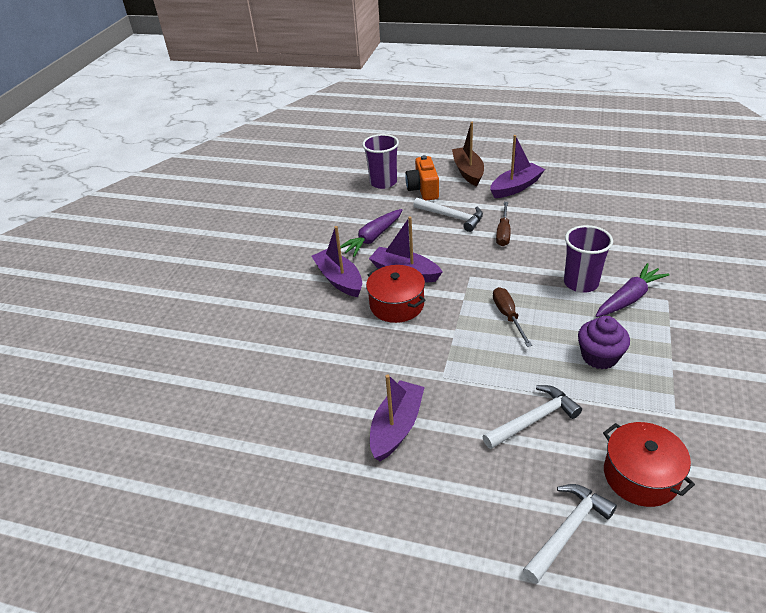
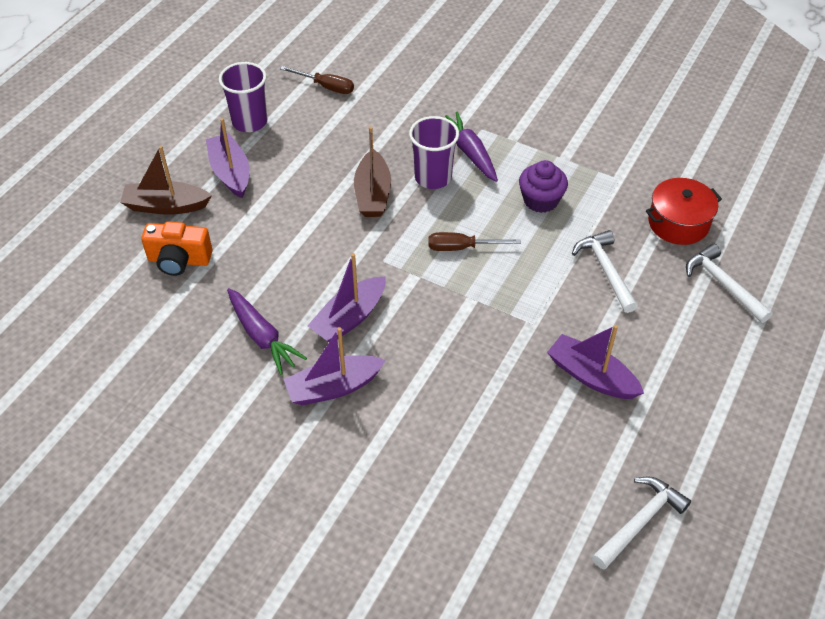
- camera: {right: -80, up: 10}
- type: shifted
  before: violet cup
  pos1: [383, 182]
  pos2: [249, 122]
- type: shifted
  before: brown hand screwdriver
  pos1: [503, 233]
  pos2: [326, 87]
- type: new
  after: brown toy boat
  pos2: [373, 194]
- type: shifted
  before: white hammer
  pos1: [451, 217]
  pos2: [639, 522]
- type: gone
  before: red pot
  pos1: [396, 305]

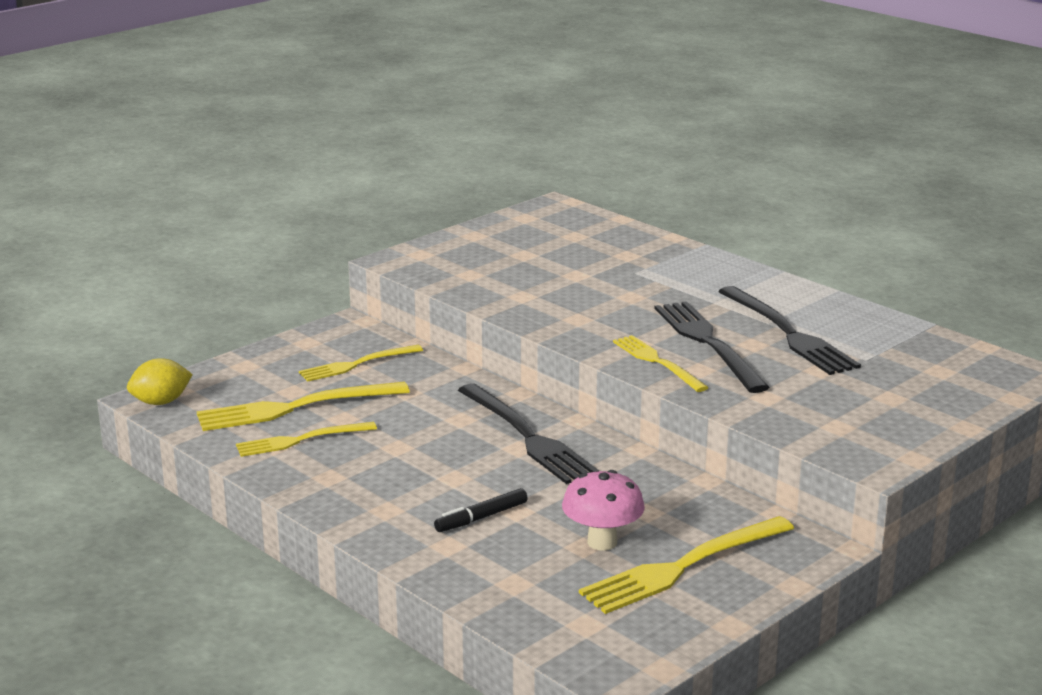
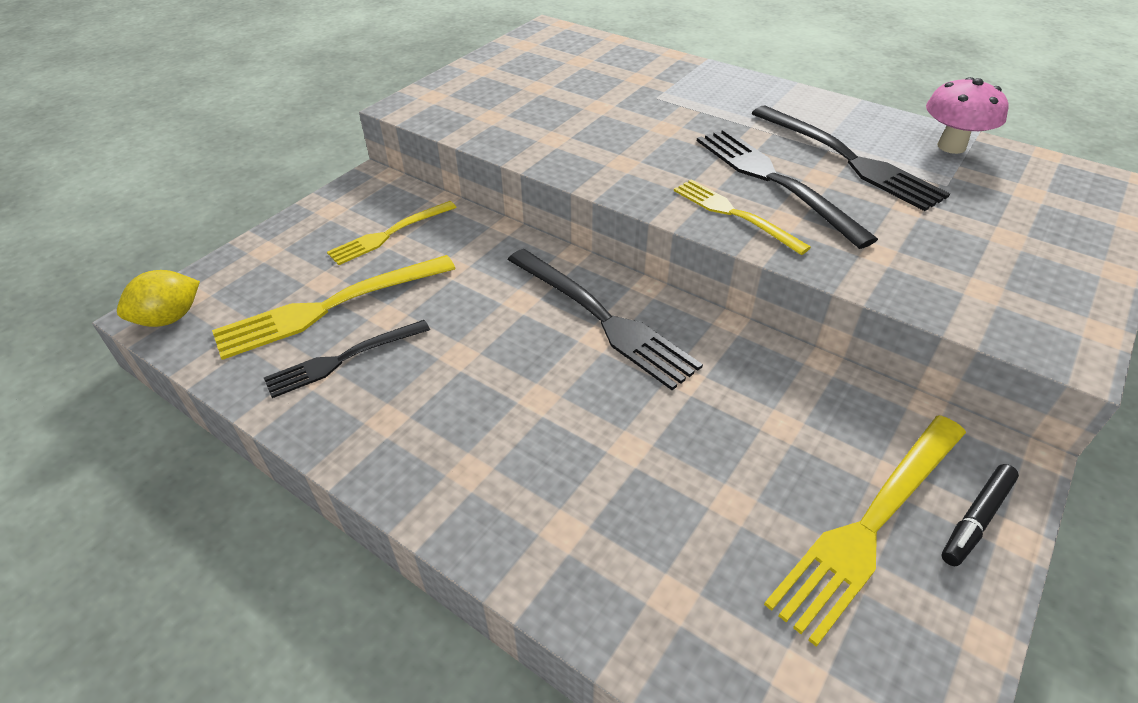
- camera: {right: -10, up: 20}
- type: repainted
  before: yellow dinner fork
  after: jet-black dinner fork
  pos1: [300, 440]
  pos2: [342, 360]
- type: shifted
  before: pink mushroom
  pos1: [602, 542]
  pos2: [951, 146]
- type: shifted
  before: jet-black felt pen
  pos1: [481, 518]
  pos2: [976, 519]

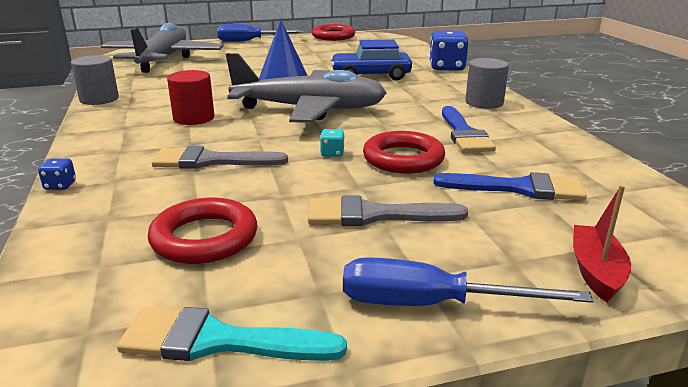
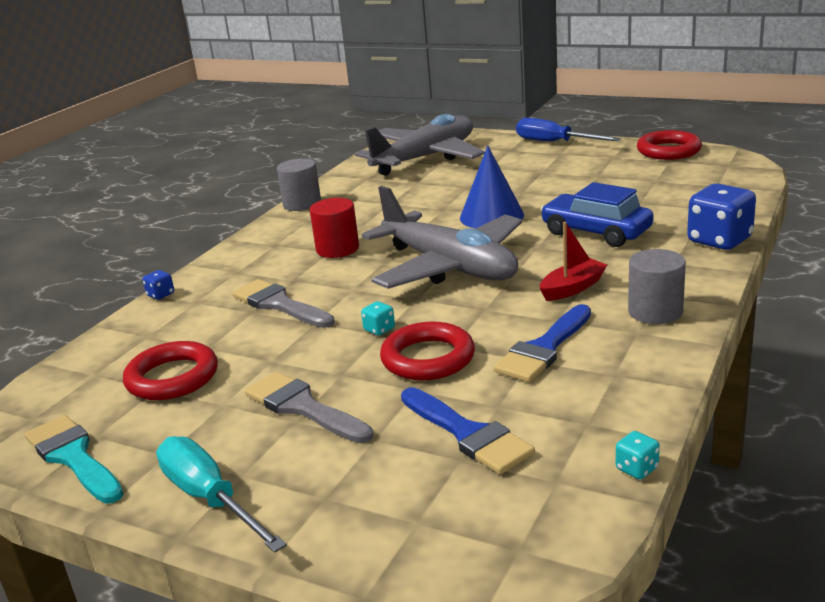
- camera: {right: 45, up: 0}
- type: repainted
  before: cobalt hand screwdriver
  after: teal hand screwdriver
  pos1: [430, 304]
  pos2: [209, 498]
- type: shifted
  before: red toy boat
  pos1: [596, 271]
  pos2: [572, 288]
- type: new
  after: teal die
  pos2: [637, 469]

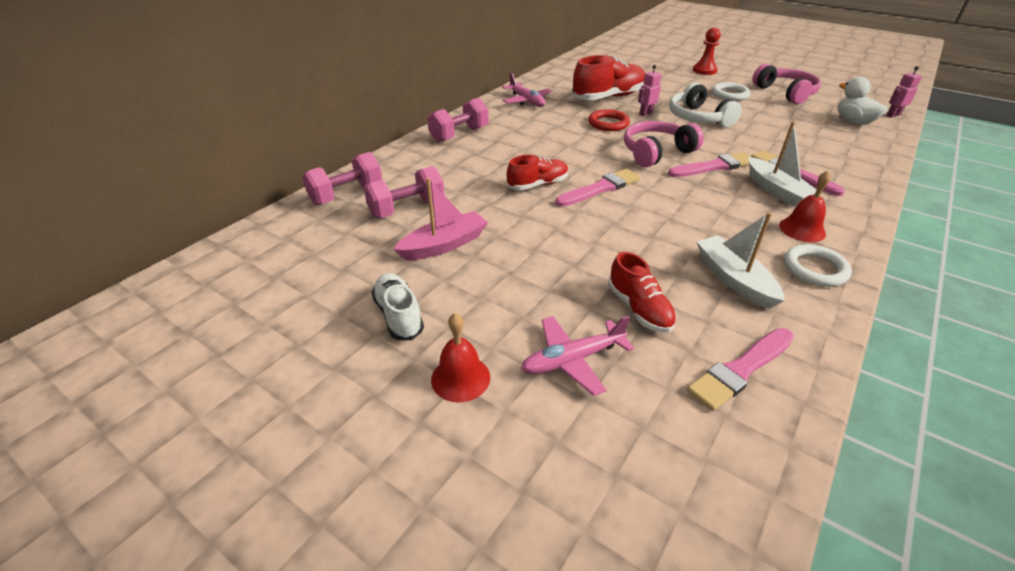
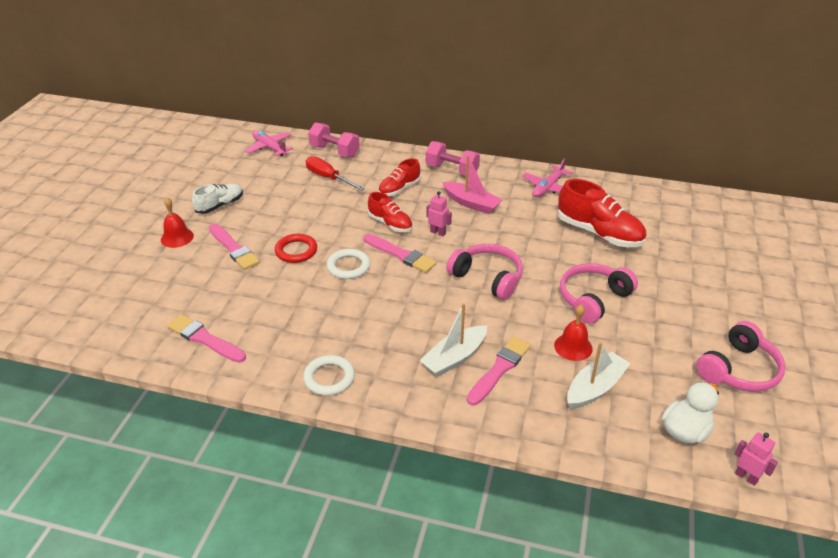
- camera: {right: 70, up: 0}
- type: shifted
  before: pink paintbrush
  pos1: [713, 167]
  pos2: [234, 248]
- type: shifted
  before: pink toy plane
  pos1: [572, 360]
  pos2: [269, 147]
- type: shifted
  before: red hoop
  pos1: [608, 123]
  pos2: [296, 251]
- type: swapped
  before: pink dumbbell
  after: red hand screwdriver
  pos1: [407, 209]
  pos2: [328, 178]
- type: shifted
  before: white hoop
  pos1: [730, 94]
  pos2: [348, 266]
- type: shifted
  before: red lace-up shoe
  pos1: [639, 309]
  pos2: [399, 189]
- type: shifted
  before: pink toy robot
  pos1: [645, 113]
  pos2: [438, 232]
- type: shifted
  before: pink toy boat
  pos1: [444, 245]
  pos2: [471, 203]
- type: shifted
  before: red bell
  pos1: [802, 229]
  pos2: [573, 347]
- type: repainted
  before: white headphones
  after: pink headphones
  pos1: [698, 118]
  pos2: [593, 299]
- type: shifted
  before: white toy boat
  pos1: [734, 279]
  pos2: [595, 388]
- type: gone
  before: red chess pawn
  pos1: [704, 70]

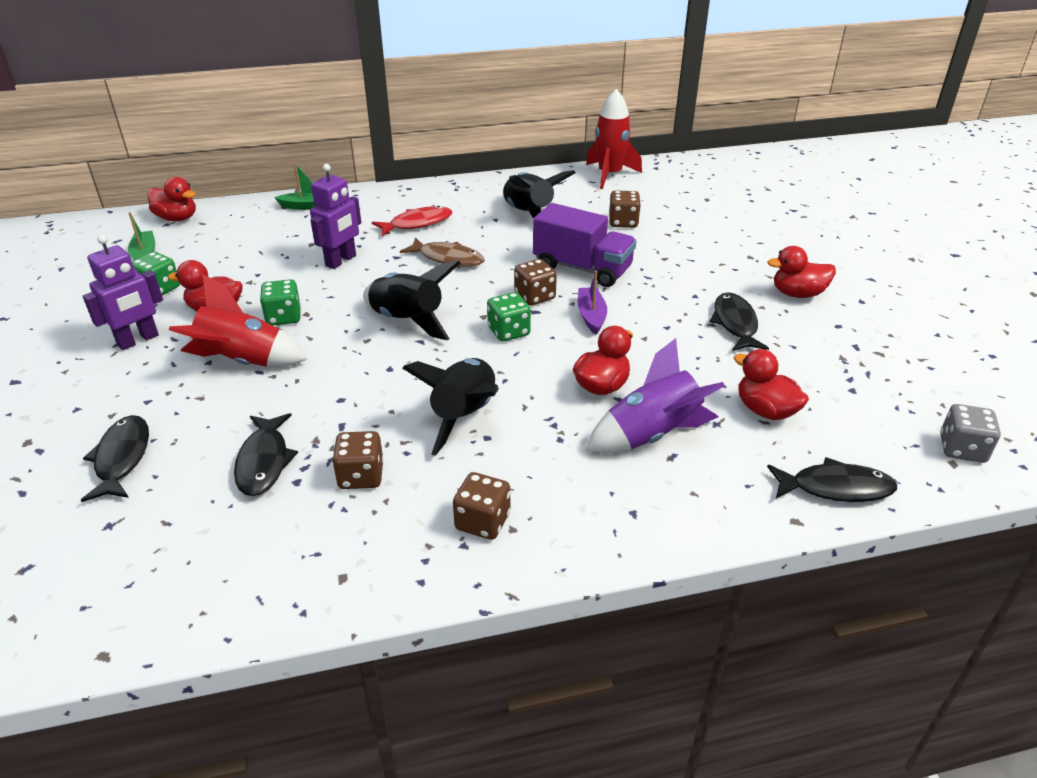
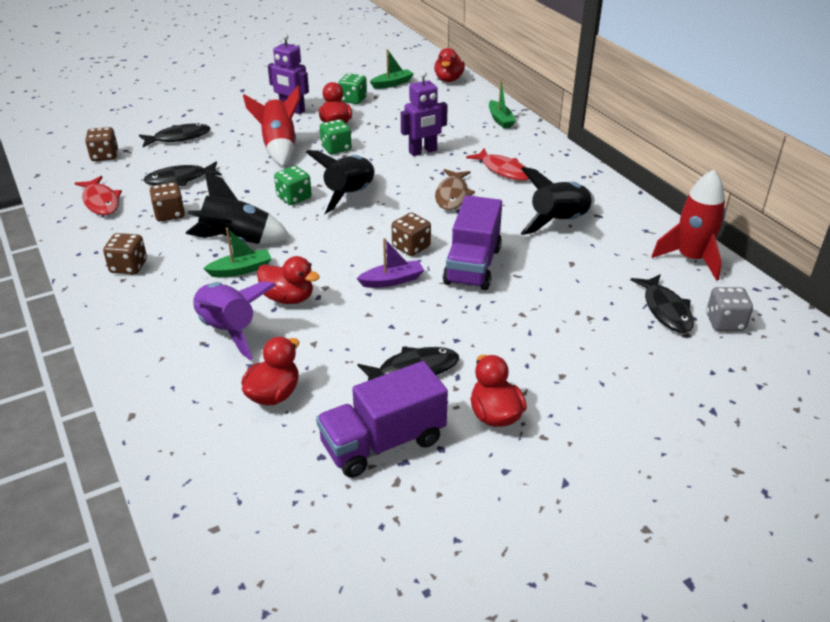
- camera: {right: 75, up: 0}
- type: new
  after: red fish figure
  pos2: [101, 202]
- type: shifted
  before: brown die
  pos1: [623, 222]
  pos2: [105, 156]
- type: new
  after: leaf-green toy boat
  pos2: [241, 270]
- type: shifted
  before: leaf-green die
  pos1: [509, 331]
  pos2: [294, 197]
- type: new
  after: violet toy truck
  pos2: [383, 442]
- type: rotated
  before: violet toy robot
  pos1: [341, 261]
  pos2: [423, 151]
  turn: -45
- type: shifted
  before: jet-black fish figure
  pos1: [835, 488]
  pos2: [665, 310]
- type: shifted
  before: grey die
  pos1: [962, 449]
  pos2: [725, 322]

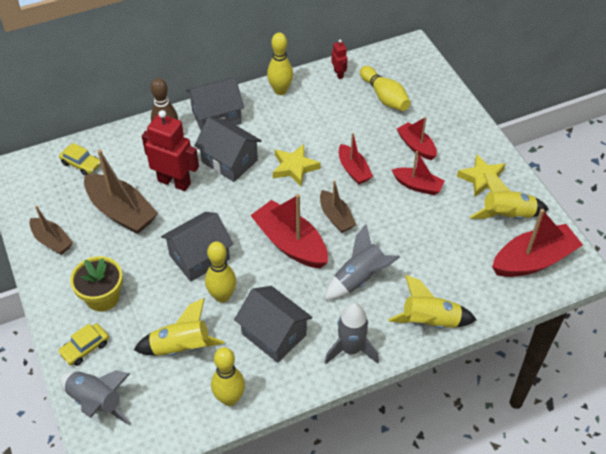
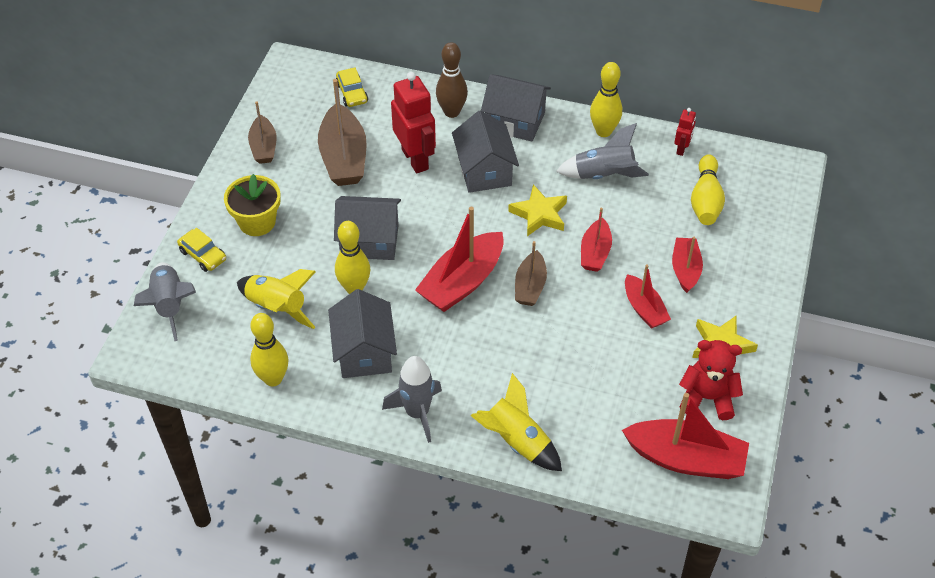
- camera: {right: 40, up: 0}
- type: rotated
  before: yellow car
  pos1: [85, 348]
  pos2: [203, 255]
  turn: -135
- type: rotated
  before: red toy boat
  pos1: [290, 243]
  pos2: [462, 282]
  turn: -135
- type: shifted
  before: grey toy rocket
  pos1: [359, 278]
  pos2: [603, 175]
- type: swapped
  before: yellow toy rocket
  after: red teddy
  pos1: [507, 215]
  pos2: [707, 398]

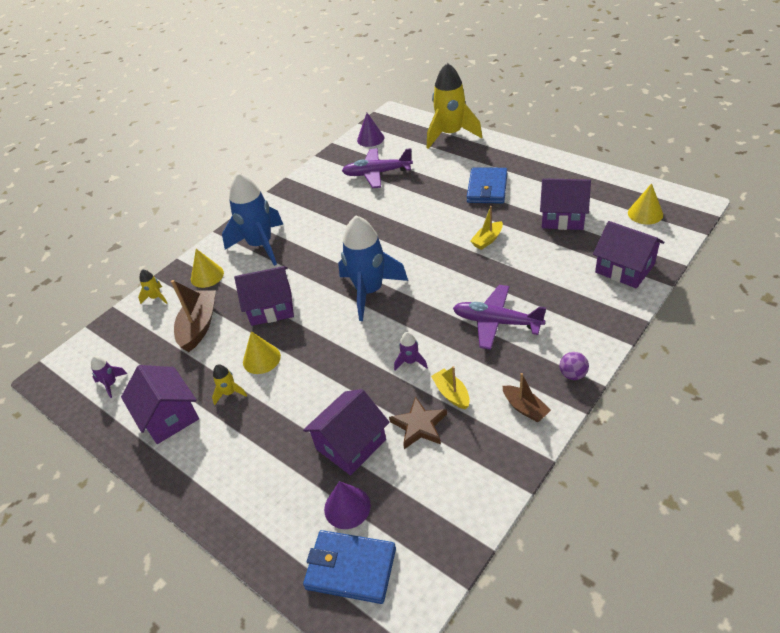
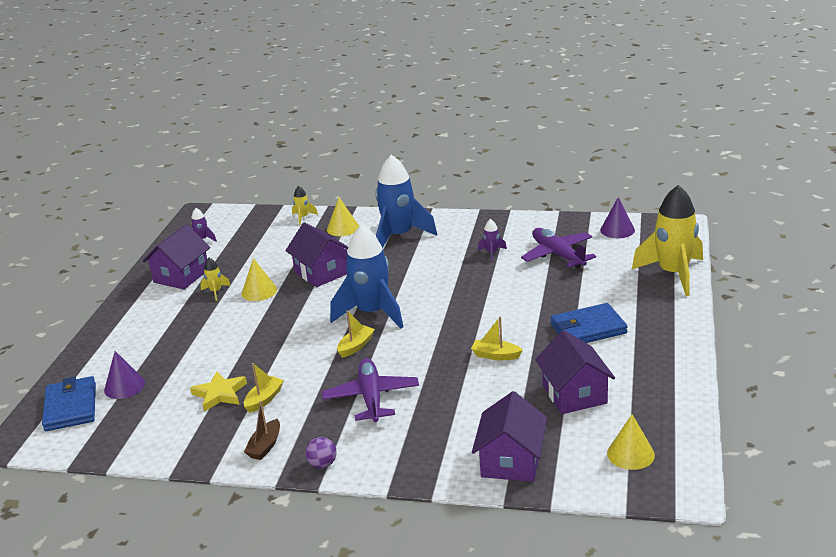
- camera: {right: 60, up: -15}
- type: repainted
  before: brown five-pointed star
  after: yellow five-pointed star
  pos1: [419, 425]
  pos2: [220, 394]
- type: new
  after: yellow toy boat
  pos2: [356, 346]
- type: shifted
  before: violet toy rocket
  pos1: [410, 362]
  pos2: [492, 253]
- type: gone
  before: brown toy boat
  pos1: [199, 326]
- type: gone
  before: violet house
  pos1: [351, 444]

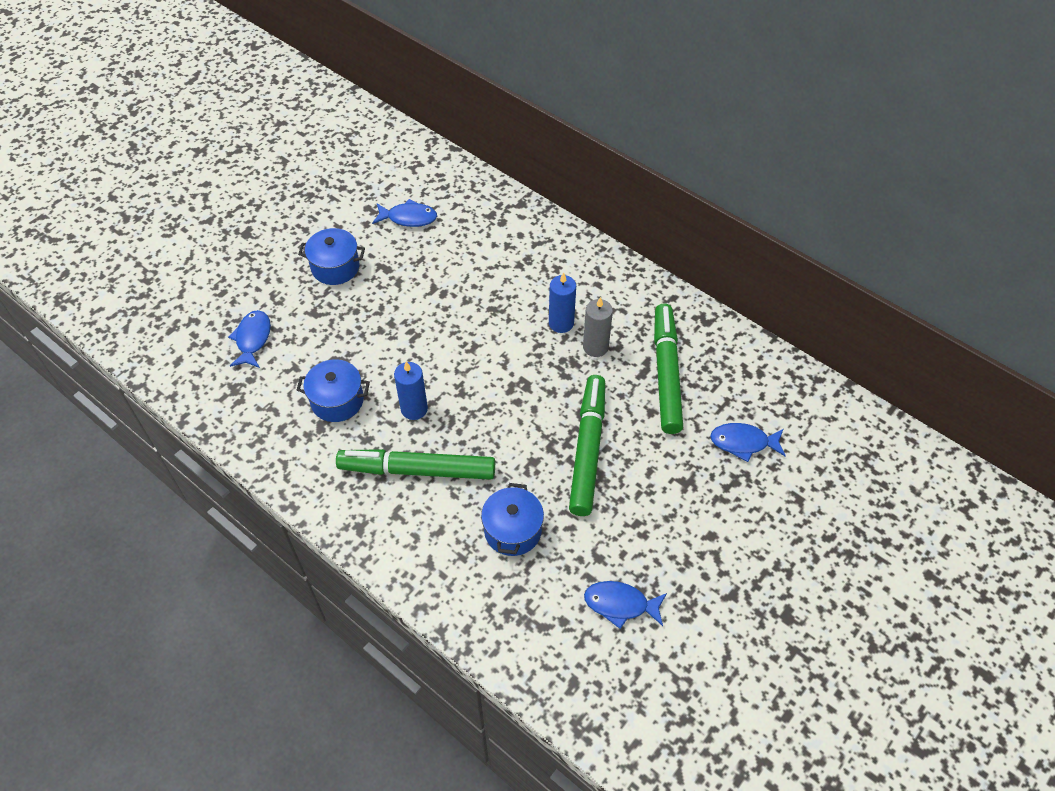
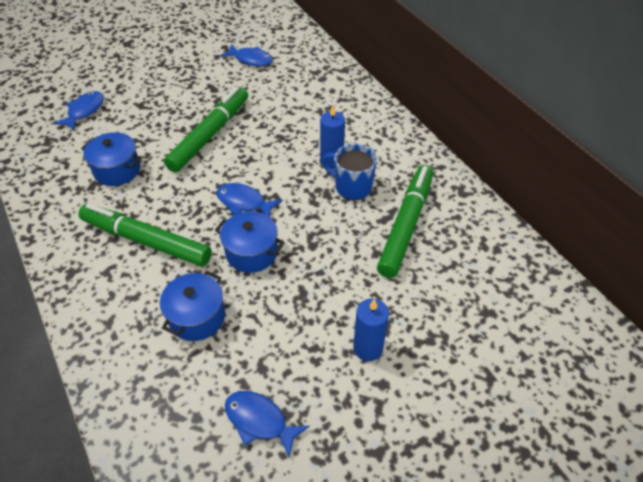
- camera: {right: 20, up: -5}
- type: shifted
  before: leaf-green felt pen
  pos1: [587, 450]
  pos2: [209, 135]
- type: shifted
  before: cobalt pot
  pos1: [335, 267]
  pos2: [251, 252]
- type: shifted
  before: cobalt fish figure
  pos1: [743, 442]
  pos2: [244, 202]
- type: swapped
  before: grey pillar candle
  after: cobalt coffee mug
  pos1: [595, 347]
  pos2: [352, 187]
- type: shifted
  before: cobalt pillar candle
  pos1: [414, 409]
  pos2: [368, 348]

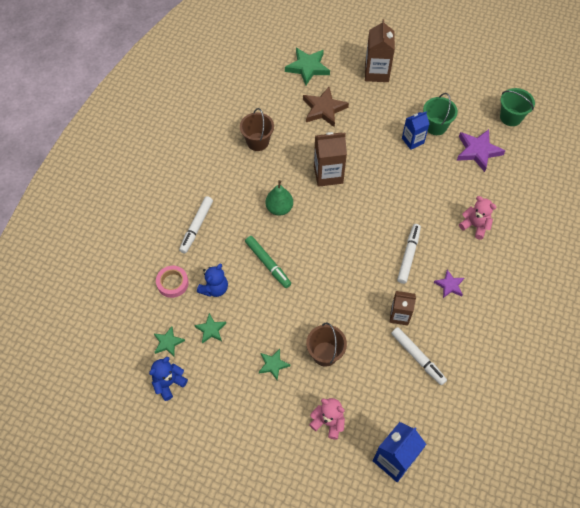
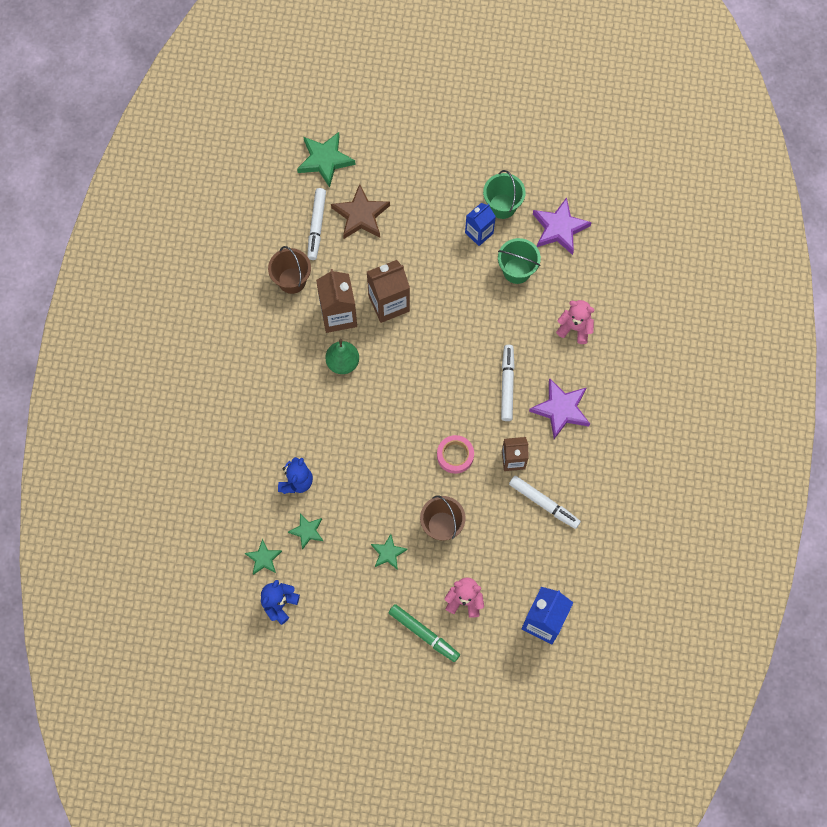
- camera: {right: -15, up: 10}
- type: shifted
  before: white felt pen
  pos1: [196, 227]
  pos2: [317, 226]
- type: shifted
  before: brown juice carton
  pos1: [376, 72]
  pos2: [338, 315]
- type: shifted
  before: leaf-green felt pen
  pos1: [268, 264]
  pos2: [424, 634]
- type: shifted
  before: pink tape
  pos1: [172, 283]
  pos2: [455, 455]
- type: shifted
  before: leaf-green sand bucket
  pos1: [510, 117]
  pos2: [516, 271]
- type: scaled
  before: violet five-pointed star
  pos1: [449, 285]
  pos2: [561, 409]
  scale: 1.73

